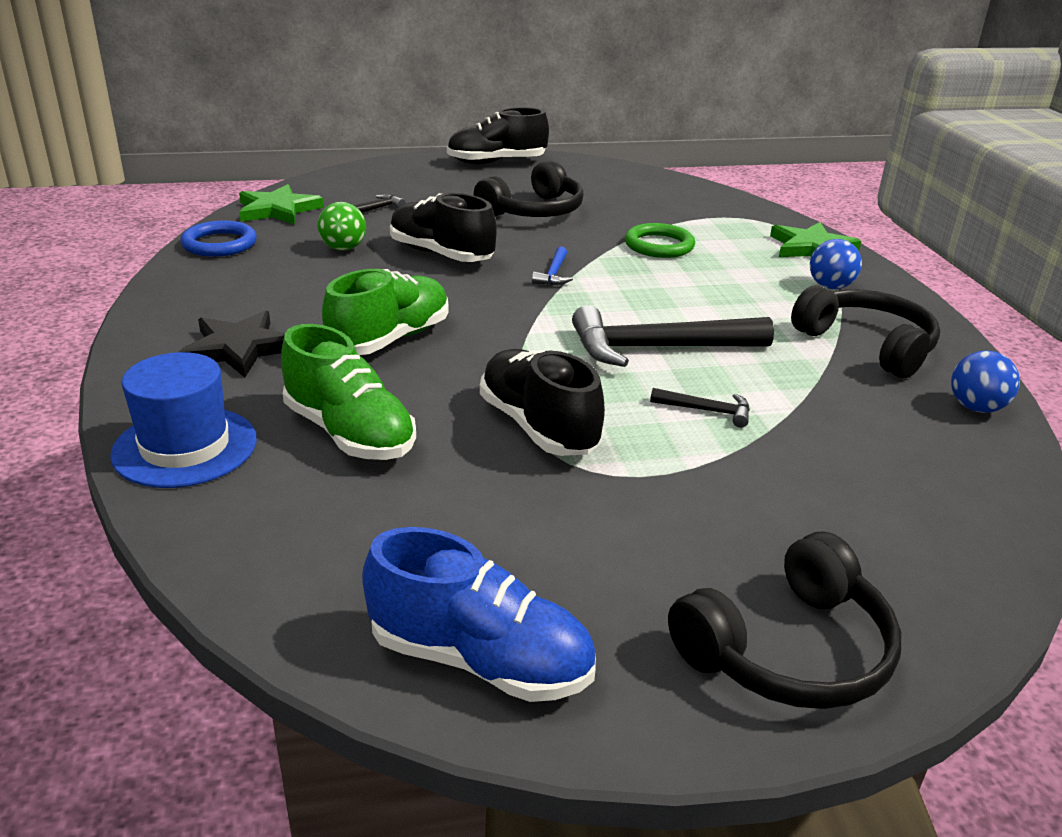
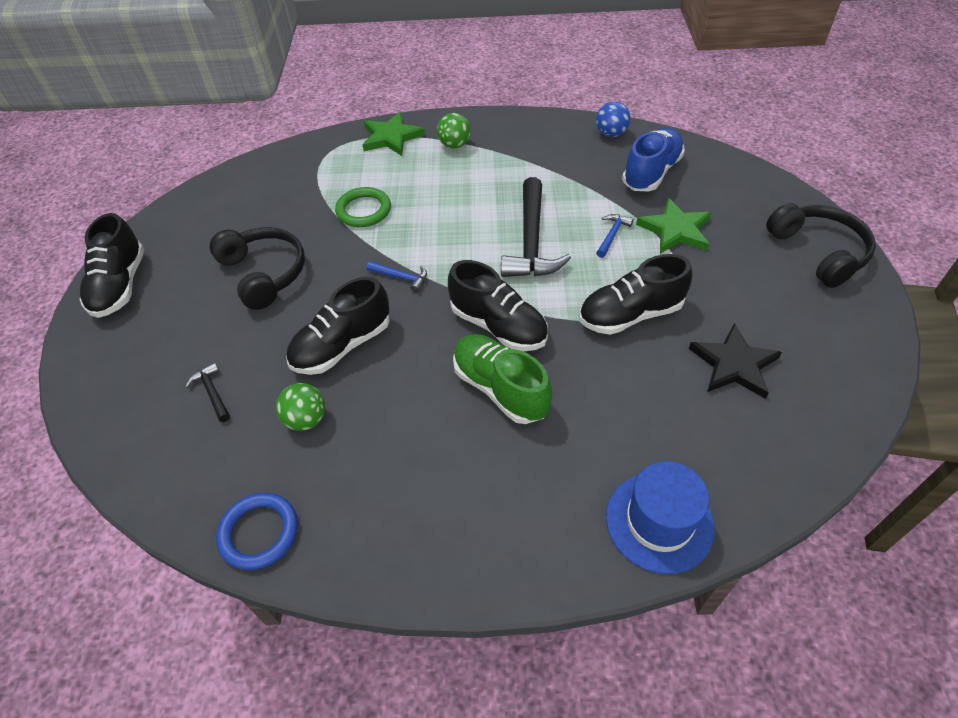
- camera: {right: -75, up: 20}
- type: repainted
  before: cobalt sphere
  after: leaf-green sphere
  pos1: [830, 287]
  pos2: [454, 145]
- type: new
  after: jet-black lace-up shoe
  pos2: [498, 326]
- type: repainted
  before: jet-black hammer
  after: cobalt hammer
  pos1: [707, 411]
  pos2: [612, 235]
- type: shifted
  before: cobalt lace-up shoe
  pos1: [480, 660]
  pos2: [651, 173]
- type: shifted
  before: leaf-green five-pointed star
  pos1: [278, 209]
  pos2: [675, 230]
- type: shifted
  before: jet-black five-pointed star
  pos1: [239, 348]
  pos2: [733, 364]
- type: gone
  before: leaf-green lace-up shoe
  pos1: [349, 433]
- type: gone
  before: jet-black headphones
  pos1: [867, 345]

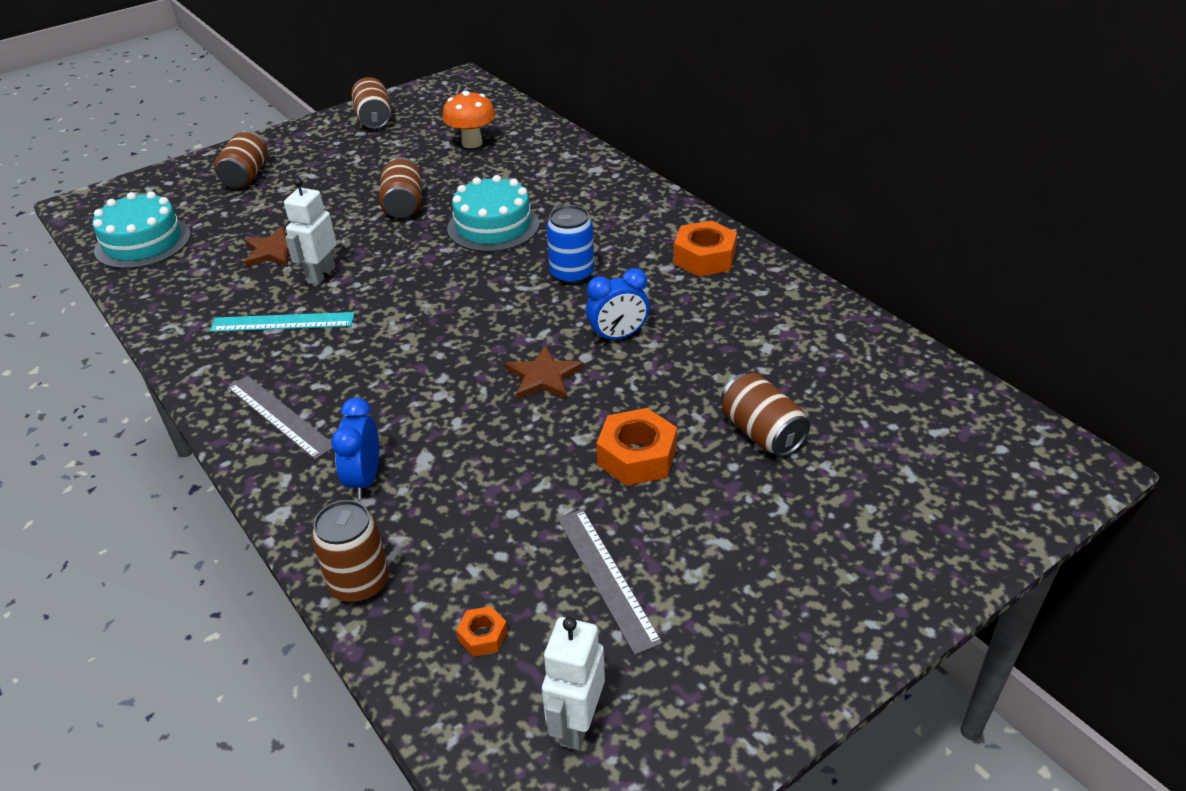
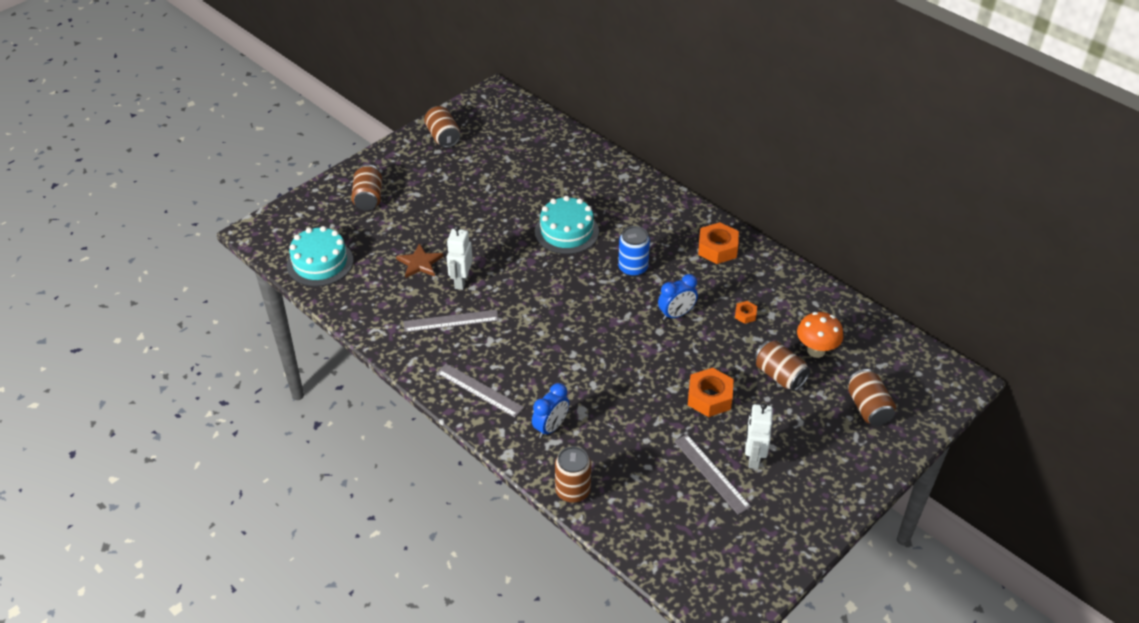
- camera: {right: -10, up: 5}
- type: repainted
  before: teal straightedge
  after: grey straightedge
  pos1: [282, 322]
  pos2: [451, 321]
- type: rotated
  before: cobalt clock
  pos1: [365, 479]
  pos2: [551, 427]
  turn: -135
- type: shifted
  before: orange hexagon nut
  pos1: [483, 636]
  pos2: [745, 315]
- type: shifted
  before: white toy robot
  pos1: [576, 724]
  pos2: [753, 458]
- type: shifted
  before: orange mushroom
  pos1: [472, 143]
  pos2: [816, 351]
- type: shifted
  before: brown tin
  pos1: [403, 205]
  pos2: [868, 408]
- type: gone
  before: brown five-pointed star
  pos1: [543, 376]

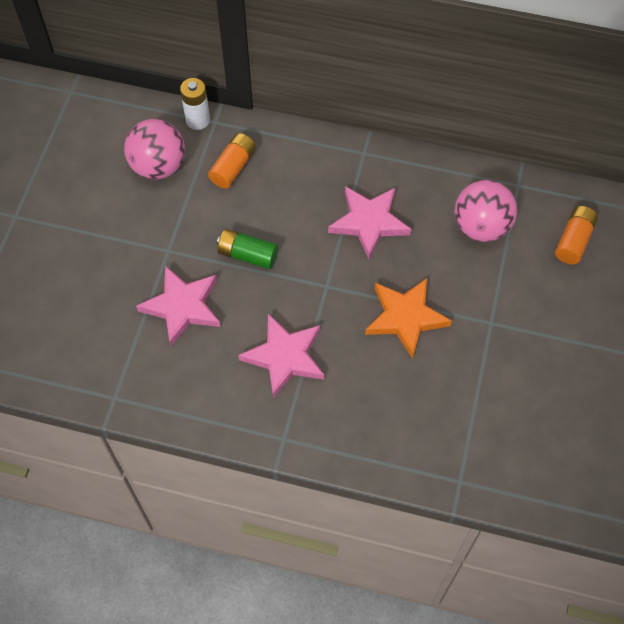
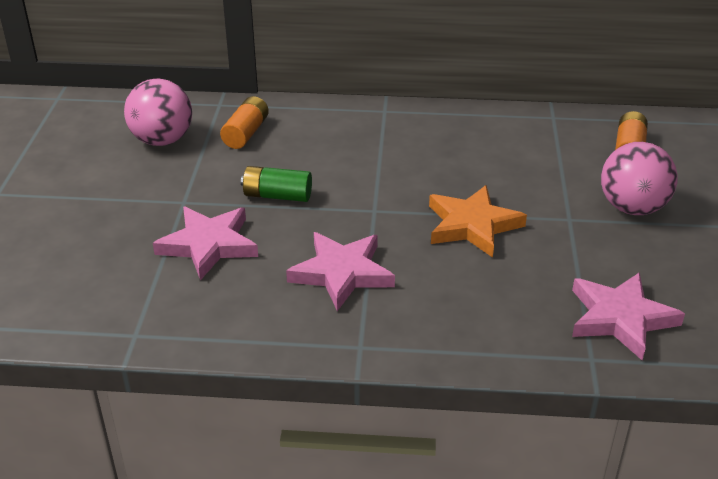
- camera: {right: -10, up: -25}
- type: shifted
  before: pink five-pointed star
  pos1: [369, 222]
  pos2: [620, 318]
- type: shifted
  before: pink sphere
  pos1: [481, 227]
  pos2: [632, 208]
- type: gone
  before: white power cell
  pos1: [198, 120]

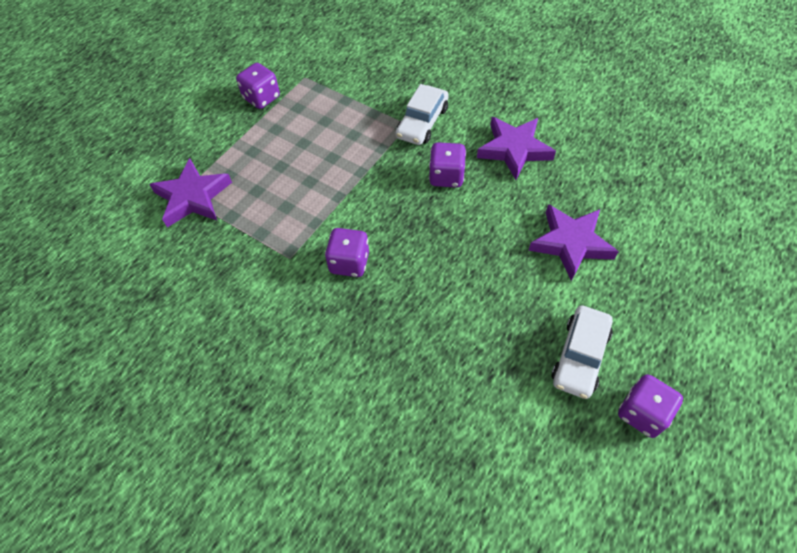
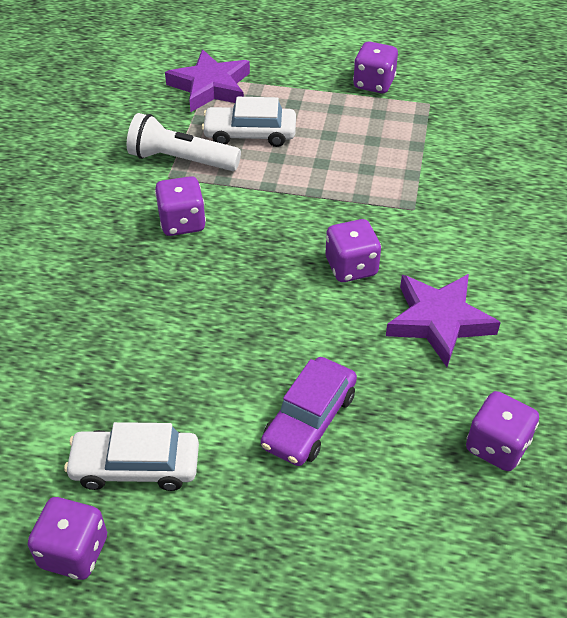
- camera: {right: 65, up: -10}
- type: new
  after: white pocket torch
  pos2: [181, 160]
- type: shifted
  before: white car
  pos1: [422, 122]
  pos2: [250, 134]
- type: swapped
  before: violet five-pointed star
  after: violet car
  pos1: [571, 243]
  pos2: [309, 419]
- type: new
  after: violet die
  pos2: [497, 446]

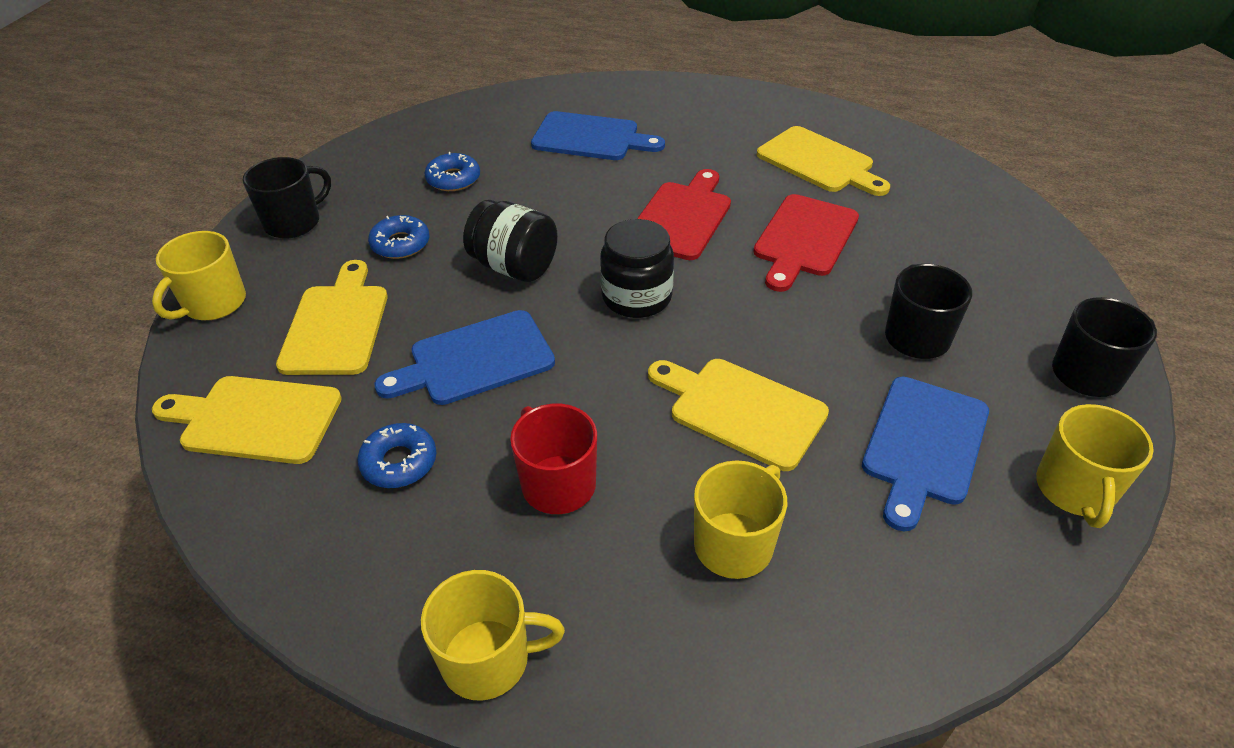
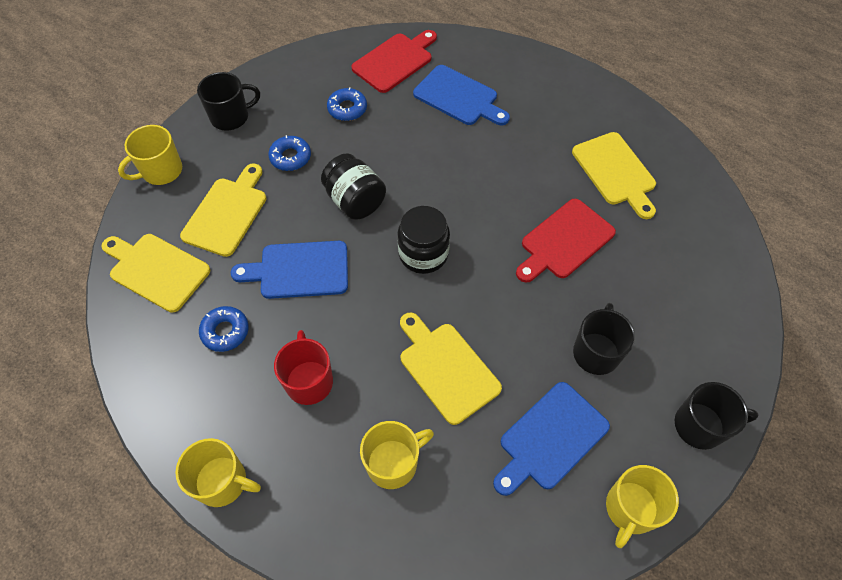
- camera: {right: 20, up: 15}
- type: shifted
  before: red chopping board
  pos1: [682, 217]
  pos2: [395, 61]

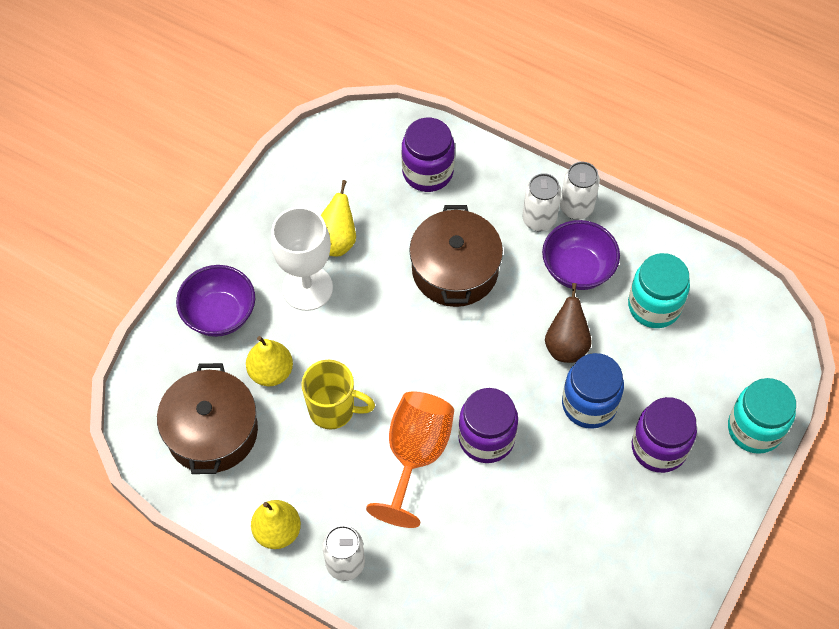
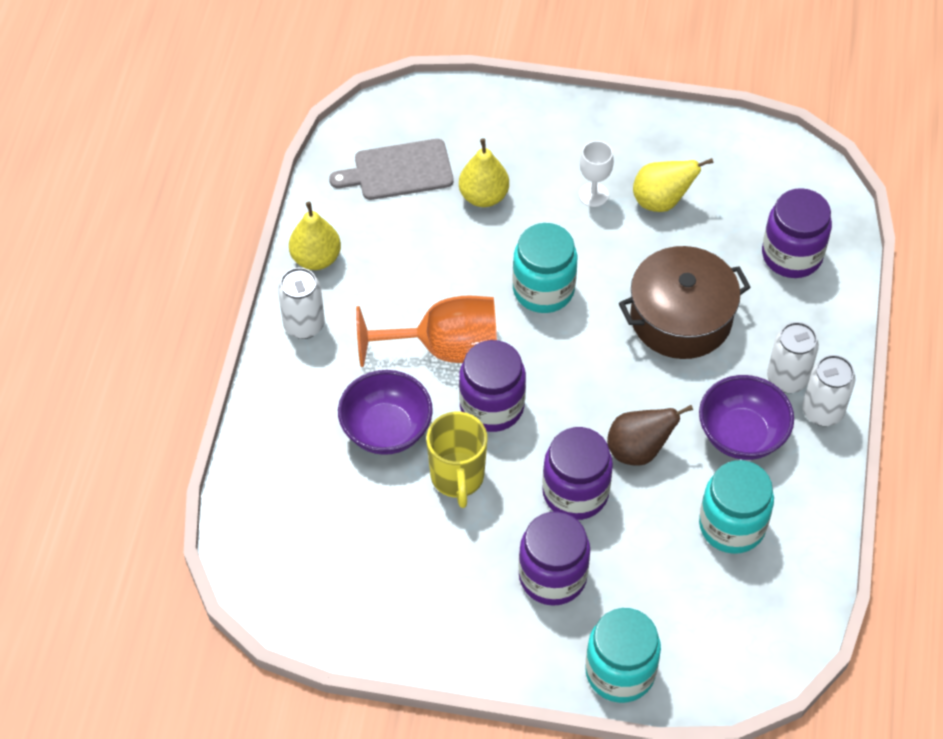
- camera: {right: 70, up: -5}
- type: swapped
  before: brown pot
  after: grey chopping board
  pos1: [212, 431]
  pos2: [398, 171]
- type: shifted
  before: violet serving bowl
  pos1: [220, 314]
  pos2: [386, 430]
- type: shifted
  before: yellow coffee mug
  pos1: [333, 410]
  pos2: [457, 478]
- type: new
  after: teal jar
  pos2: [543, 289]
- type: repainted
  before: cobalt jar
  after: violet jar
  pos1: [589, 404]
  pos2: [575, 492]
- type: scaled
  before: white wine glass
  pos1: [307, 288]
  pos2: [593, 195]
  scale: 0.53

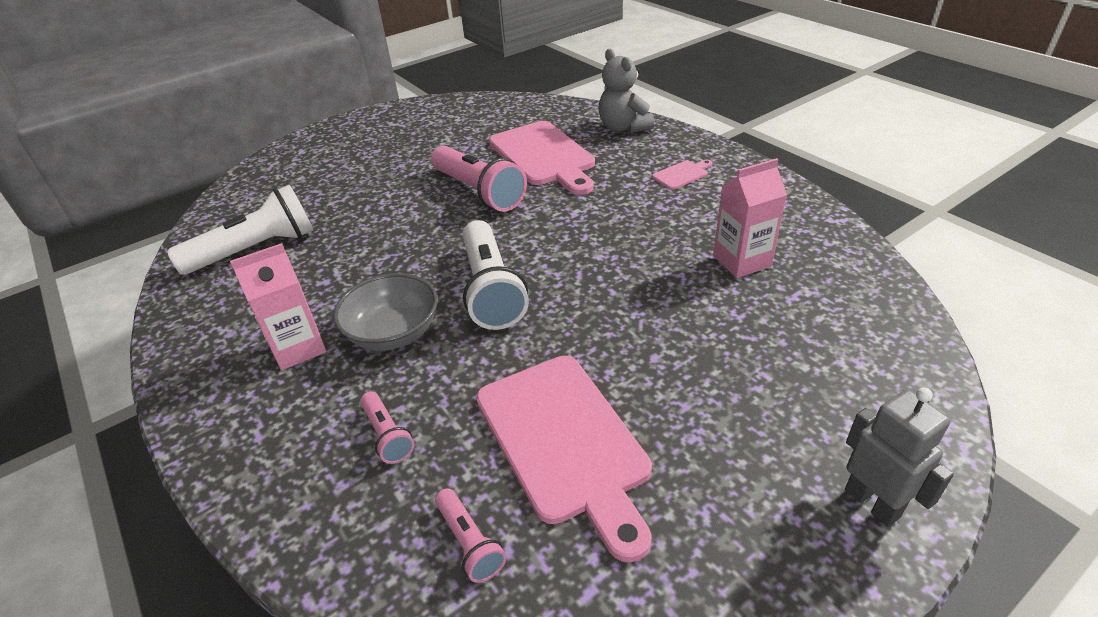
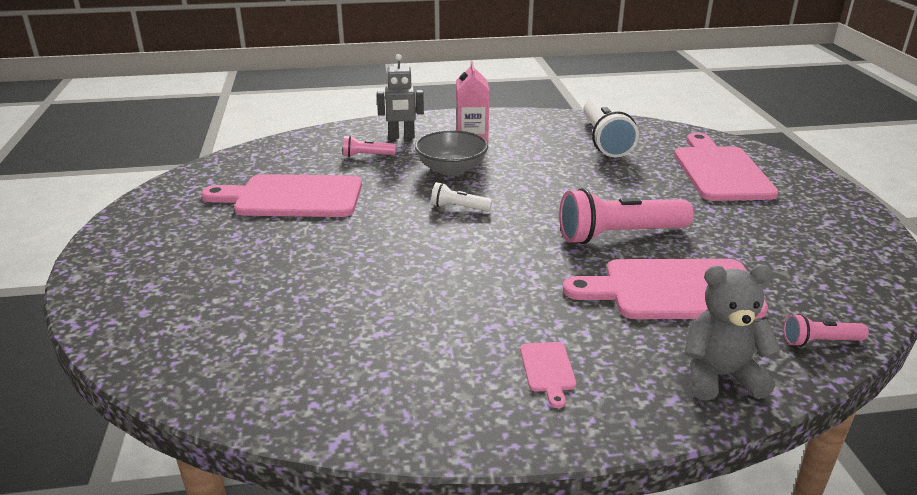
- camera: {right: 115, up: -10}
- type: shifted
  before: grey toy robot
  pos1: [872, 503]
  pos2: [401, 137]
- type: scaled
  before: white pocket torch
  pos1: [490, 289]
  pos2: [459, 207]
  scale: 0.49
- type: new
  after: pink chopping board
  pos2: [720, 171]
- type: shifted
  before: pink pocket torch
  pos1: [469, 543]
  pos2: [819, 341]
- type: gone
  before: pink juice carton
  pos1: [741, 261]

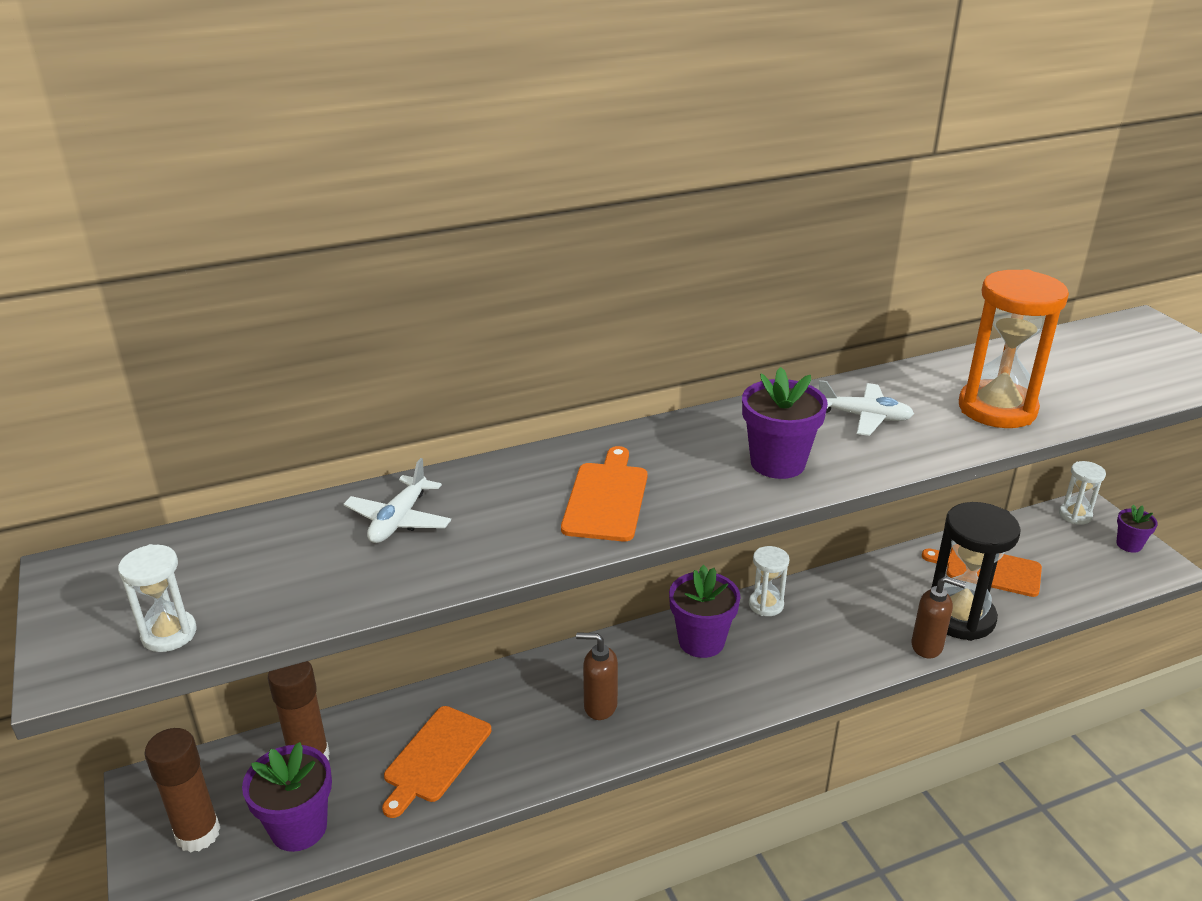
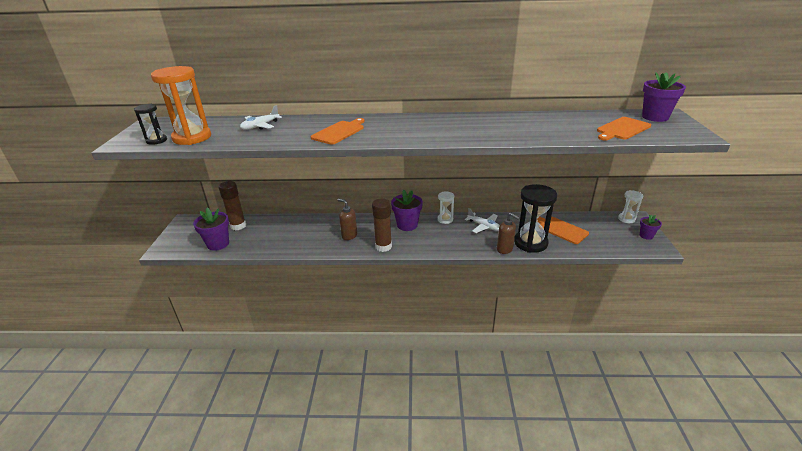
- camera: {right: 25, up: 0}
- type: repainted
  before: white hourglass
  after: jet-black hourglass
  pos1: [169, 634]
  pos2: [156, 140]
- type: shifted
  before: orange hourglass
  pos1: [997, 409]
  pos2: [192, 138]
- type: shifted
  before: brown stick of glue
  pos1: [198, 834]
  pos2: [383, 246]
- type: shifted
  before: white toy plane
  pos1: [864, 417]
  pos2: [484, 226]
- type: shifted
  before: orange chopping board
  pos1: [435, 757]
  pos2: [622, 129]
- type: shifted
  before: violet plant pot
  pos1: [777, 463]
  pos2: [655, 117]

